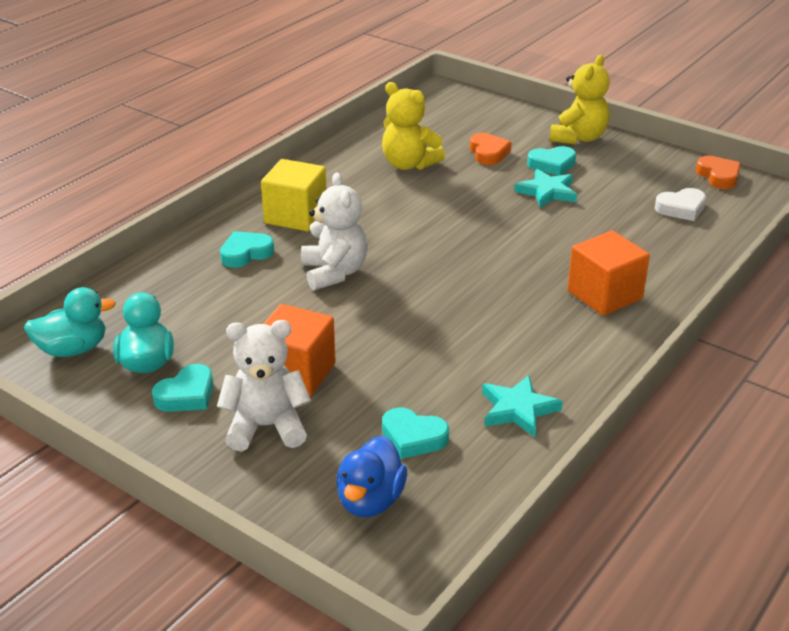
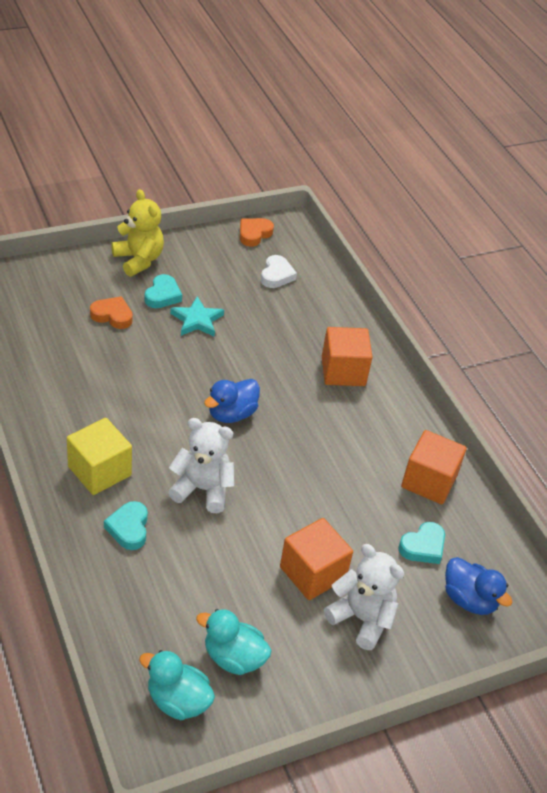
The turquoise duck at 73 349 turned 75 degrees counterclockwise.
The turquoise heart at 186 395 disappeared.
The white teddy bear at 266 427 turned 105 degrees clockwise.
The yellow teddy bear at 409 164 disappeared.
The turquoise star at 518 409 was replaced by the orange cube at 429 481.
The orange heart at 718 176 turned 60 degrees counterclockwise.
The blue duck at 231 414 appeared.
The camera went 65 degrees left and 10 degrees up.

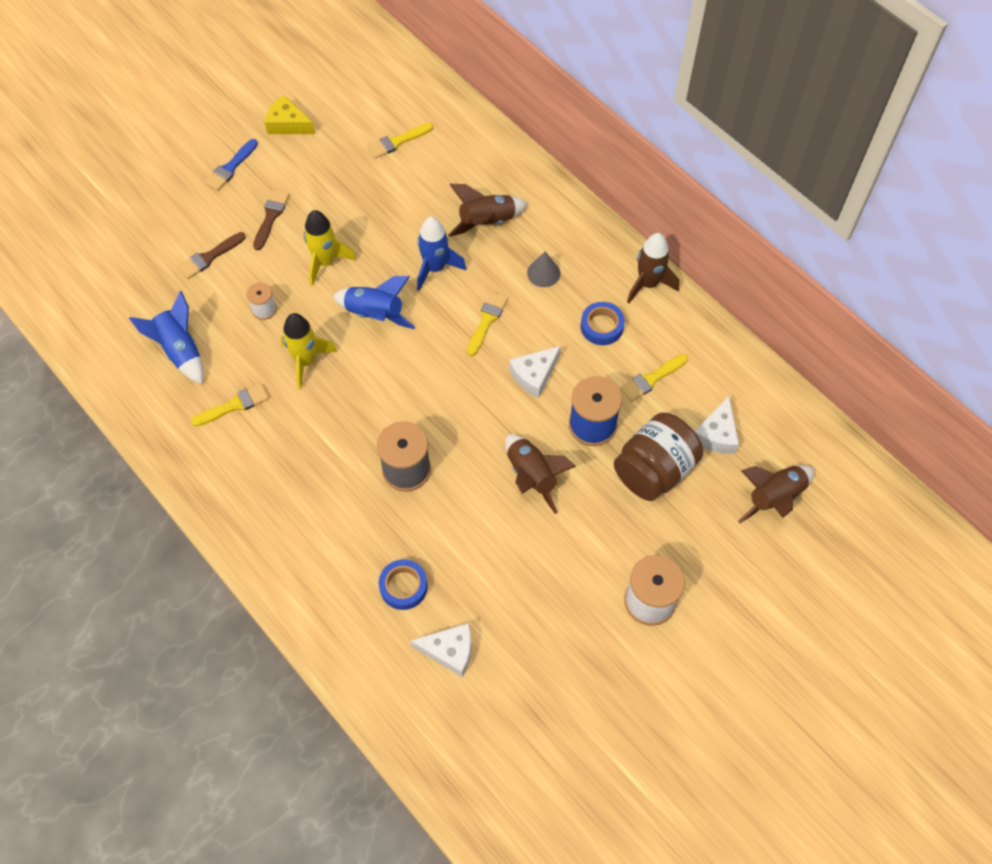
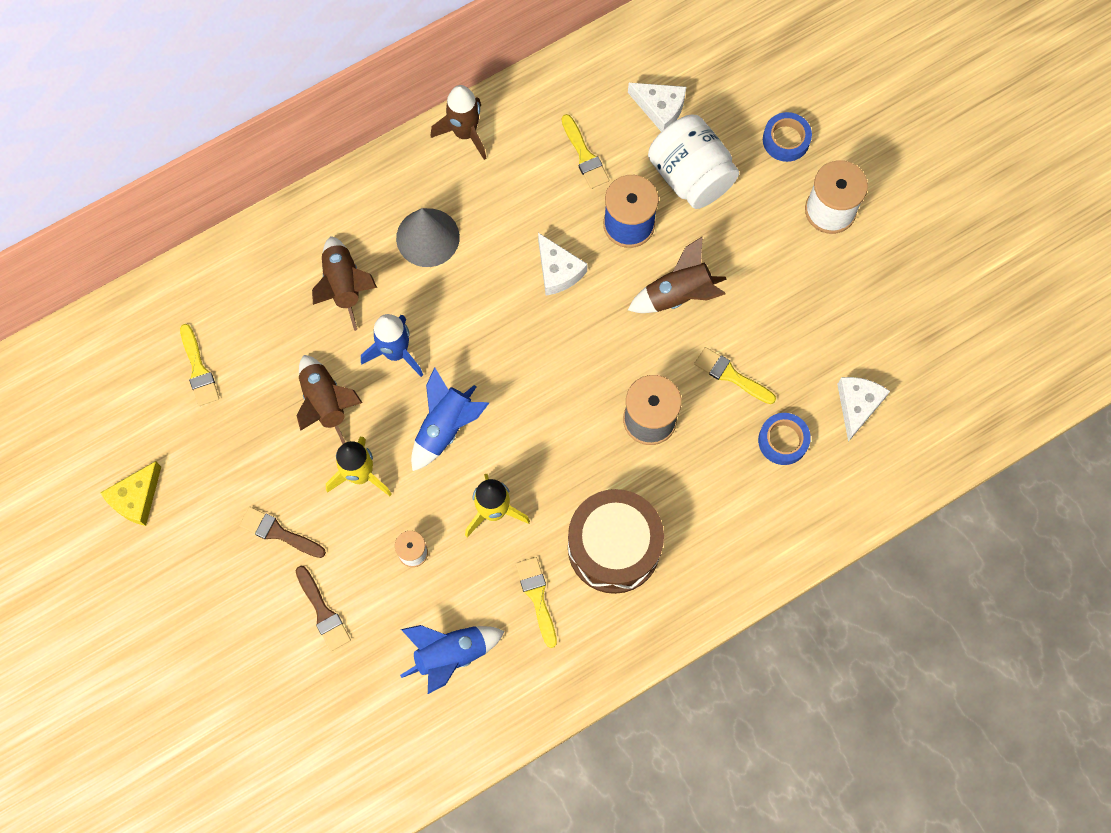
The blue brush at 230 168 disappeared.
The yellow brush moved from 487 321 to 731 375.
The grey cone at 543 273 changed to 1.65 times the size.
The blue tape moved from 601 326 to 786 140.
The brown jar at 654 470 became the white jar at 690 176.
The brown rocket moved from 774 498 to 326 403.
The brown drum at 614 547 appeared.
The camera went 80 degrees left and 10 degrees up.

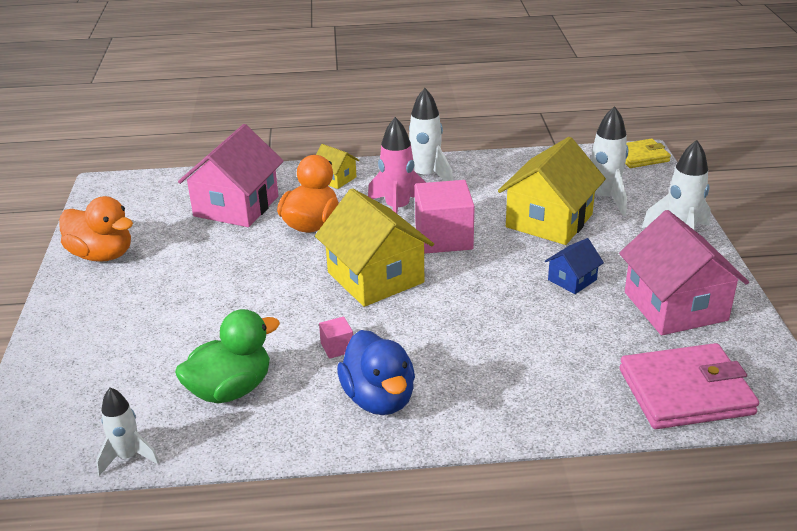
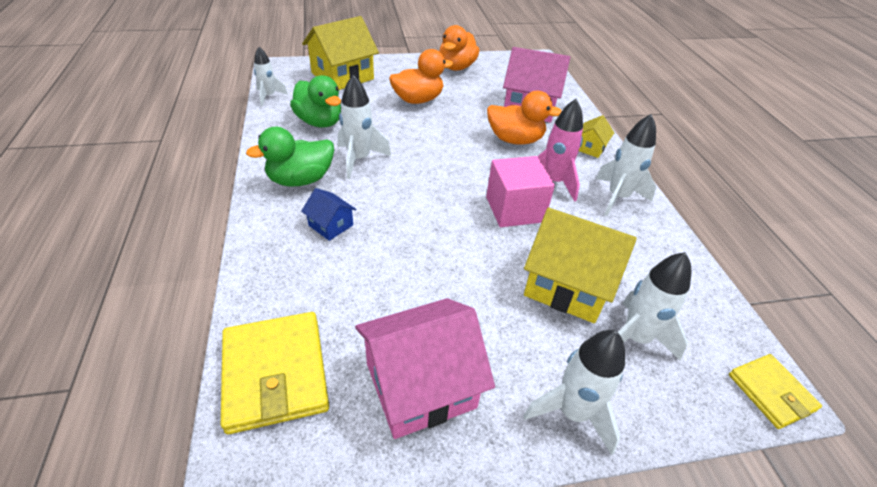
The yellow house moved from 375 277 to 342 76.
The pink cube at 337 347 was replaced by the white rocket at 359 159.
The blue duck at 379 399 became the green duck at 301 180.
The blue house moved from 572 280 to 331 225.
The pink wallet at 685 392 became the yellow wallet at 275 373.
The orange duck at 418 100 appeared.
The camera went 80 degrees right and 10 degrees up.

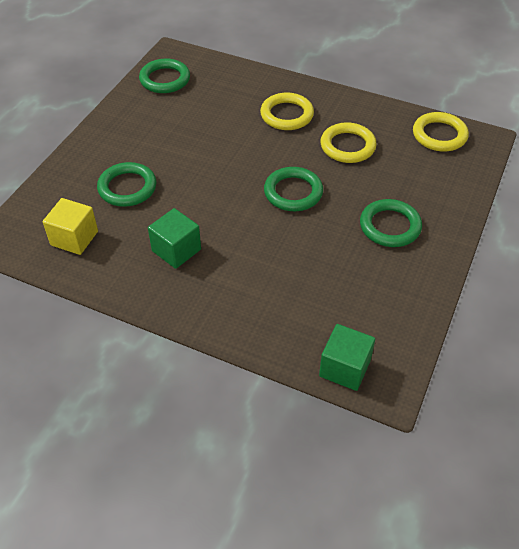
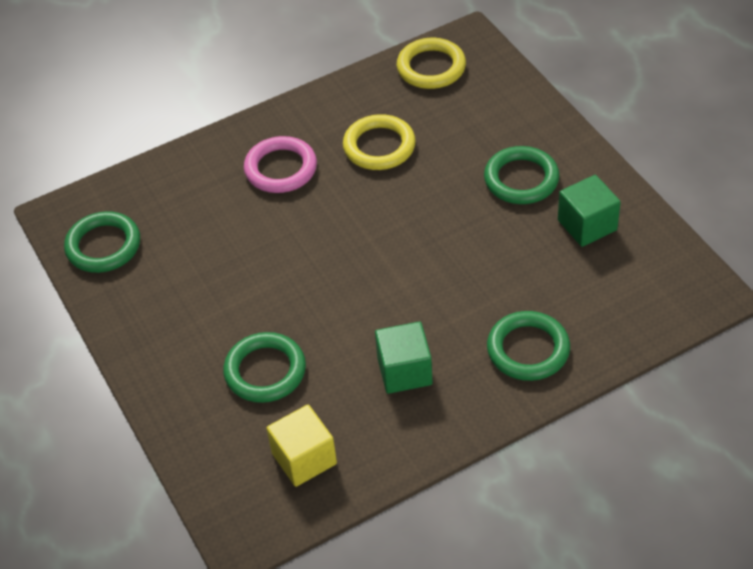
The yellow ring at 286 115 became the pink ring at 281 169.
The green ring moved from 293 192 to 528 349.
The green cube moved from 344 368 to 587 225.
The camera went 50 degrees left and 0 degrees up.

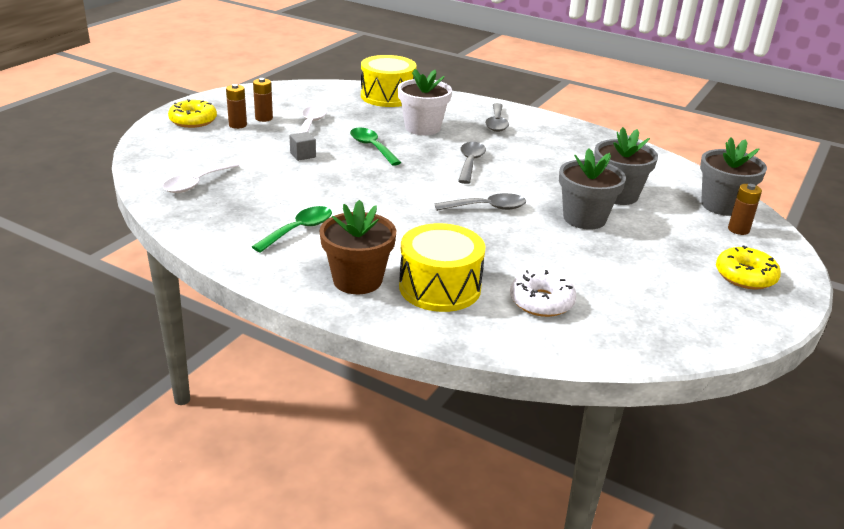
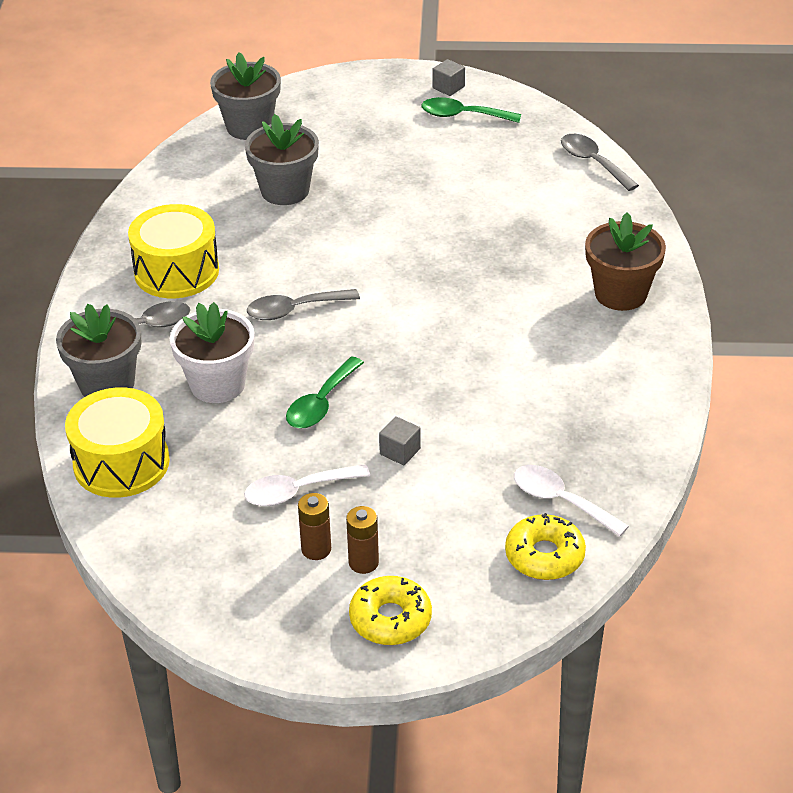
The white spoon at 196 183 turned 150 degrees counterclockwise.
The green spoon moved from 299 230 to 462 115.
The yellow drum moved from 440 287 to 176 271.
The grey spoon moved from 487 208 to 593 162.
The white donut at 541 302 disappeared.
The grey flower pot moved from 584 218 to 107 384.
The yellow donut moved from 745 276 to 544 556.
The brown battery at 738 229 disappeared.
The grey cube at 448 87 appeared.
The camera went 115 degrees left and 10 degrees up.

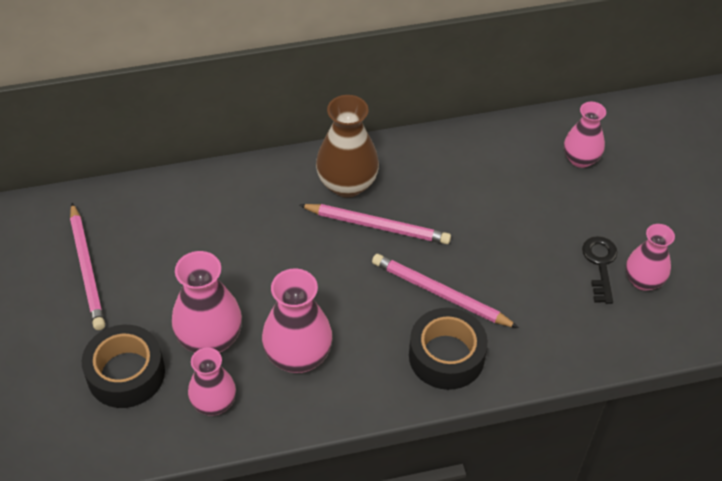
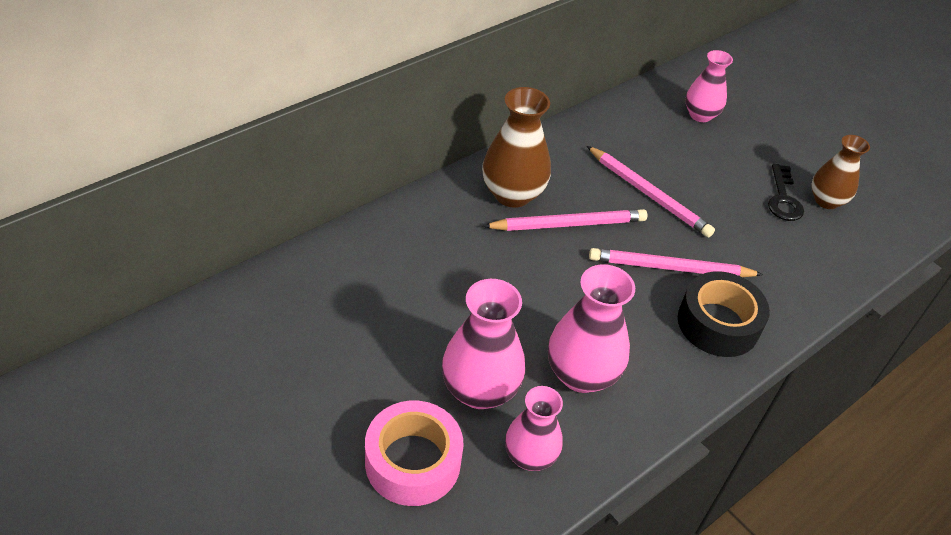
The pink pencil moved from 87 269 to 648 194.
The black tape at 126 373 became the pink tape at 413 462.
The black key at 600 265 turned 150 degrees counterclockwise.
The pink vase at 643 280 became the brown vase at 826 200.
The camera went 30 degrees left and 5 degrees down.

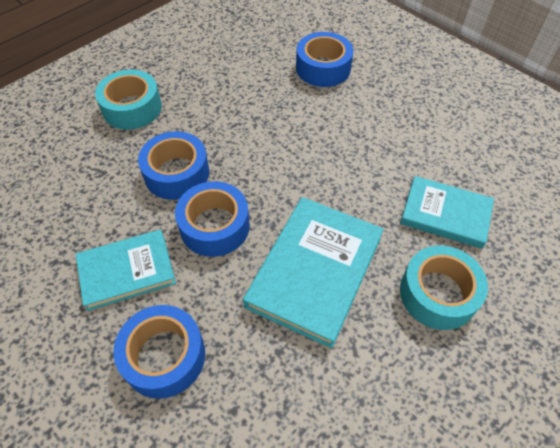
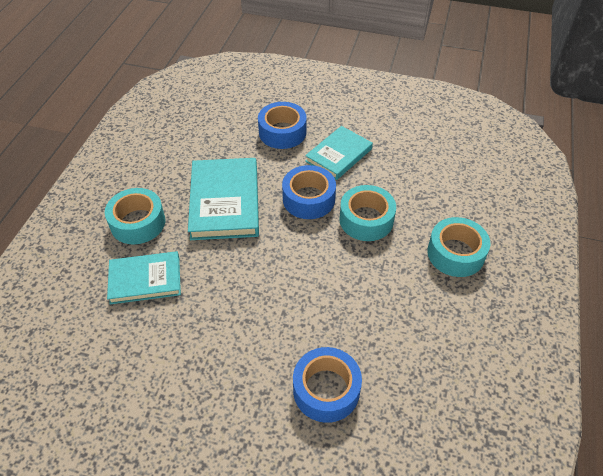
The blue tape at 177 173 became the turquoise tape at 366 220.
The camera went 150 degrees right and 5 degrees down.

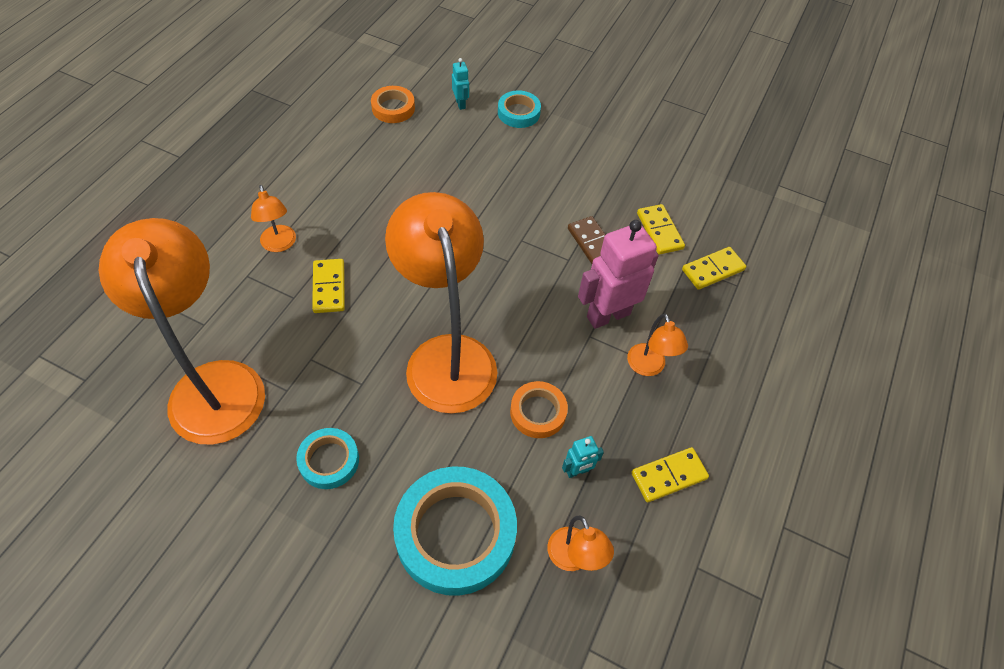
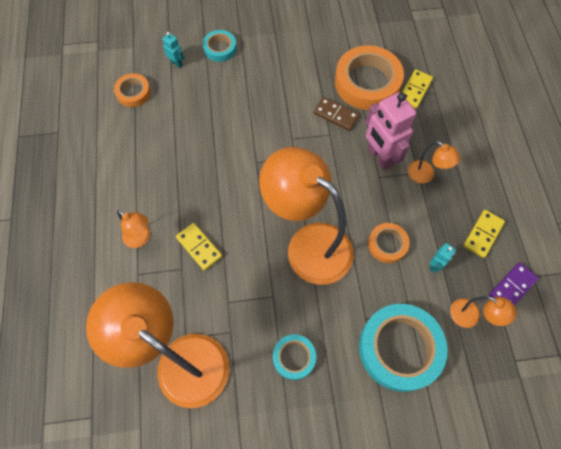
The pink robot at 608 315 turned 60 degrees counterclockwise.
The yellow domino at 659 231 was replaced by the orange tape at 367 82.
The purple domino at 512 287 appeared.
The camera went 30 degrees left and 10 degrees up.

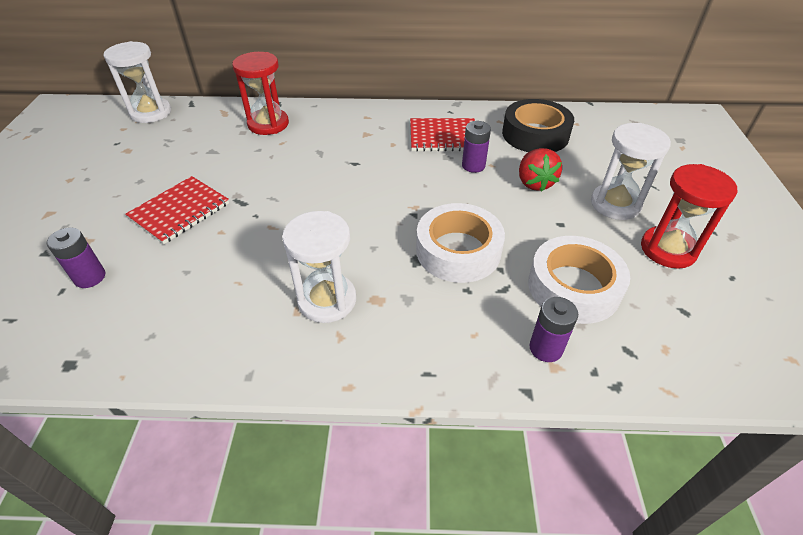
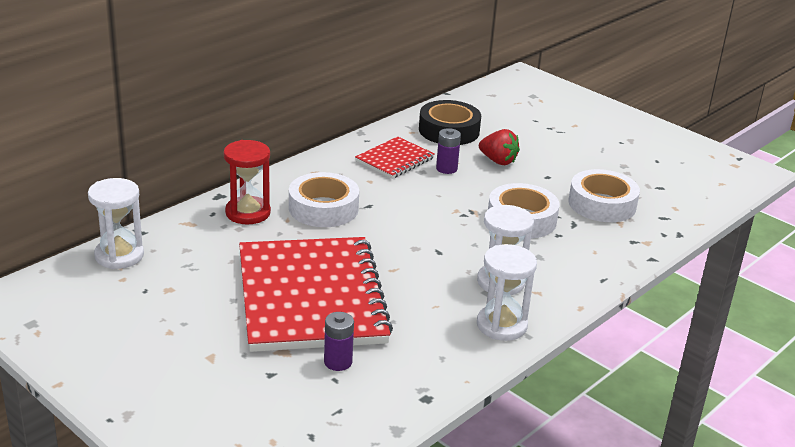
The red notebook at 180 211 changed to 2.16 times the size.
The purple battery at 545 348 disappeared.
The white hourglass moved from 615 204 to 501 325.
The red hourglass at 668 249 disappeared.
The white tape at 323 208 appeared.
The camera went 50 degrees left and 15 degrees down.

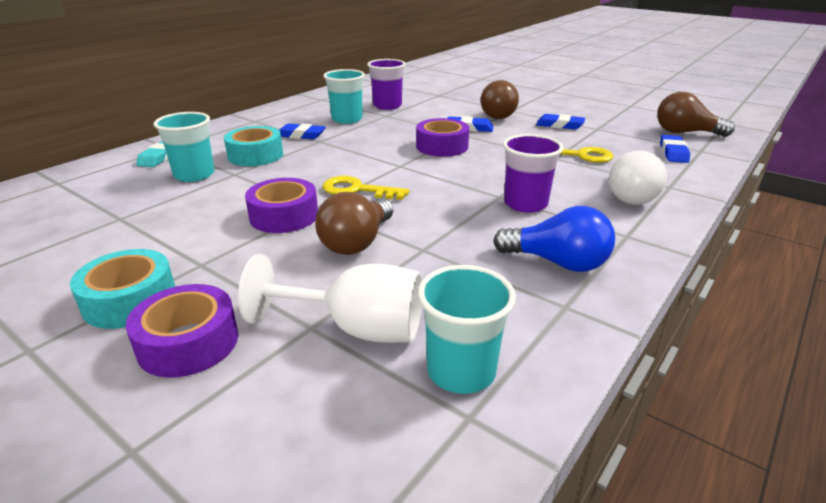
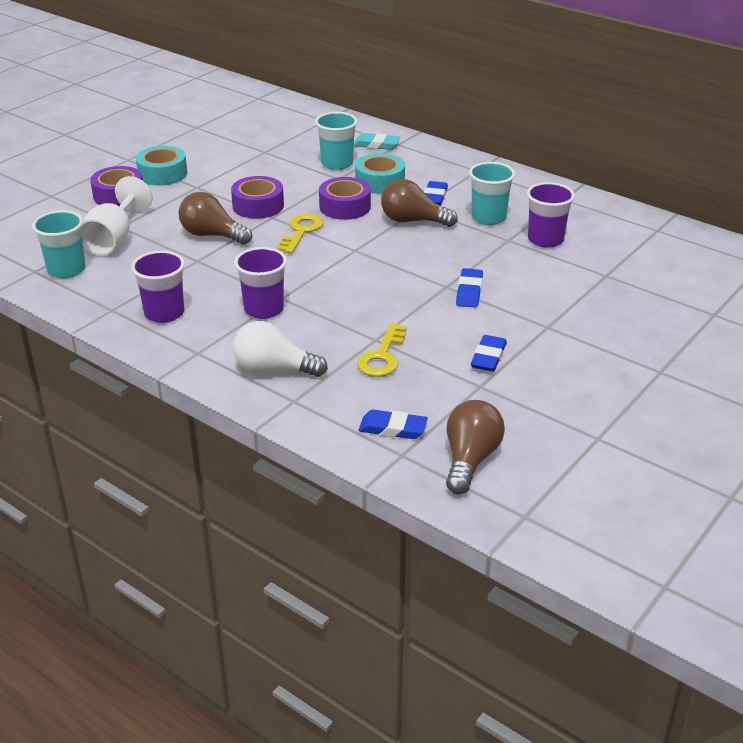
The purple tape moved from 442 146 to 345 207.
The brown light bulb moved from 499 115 to 413 221.
The blue light bulb at 557 262 was replaced by the purple cup at 164 313.
The camera went 90 degrees right and 5 degrees up.

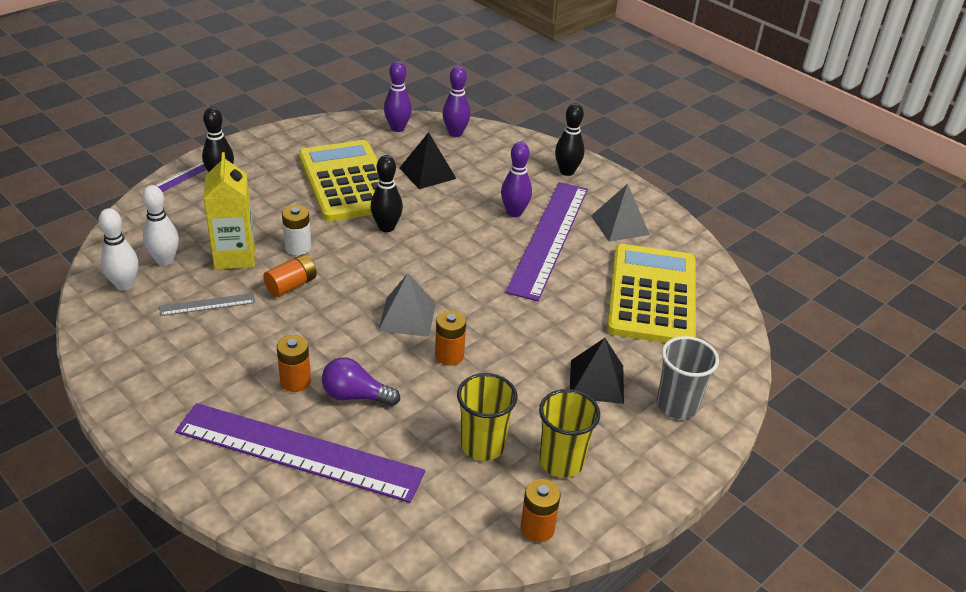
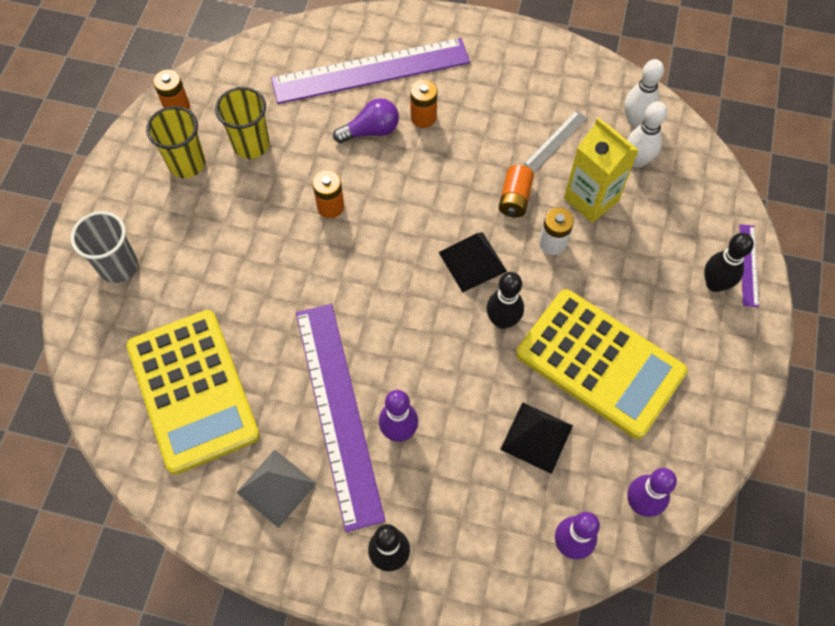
The grey pyramid at 407 316 disappeared.
The black pyramid moved from 596 381 to 472 261.
The camera went 150 degrees right and 25 degrees up.

